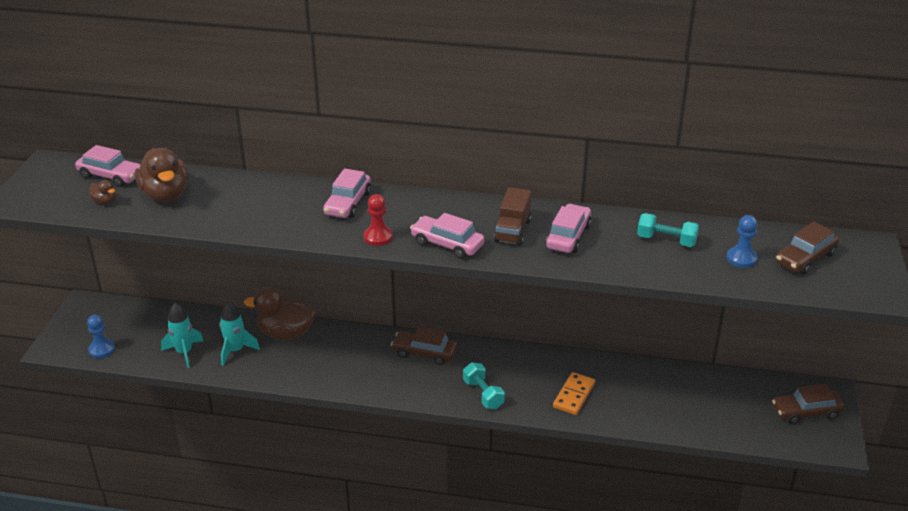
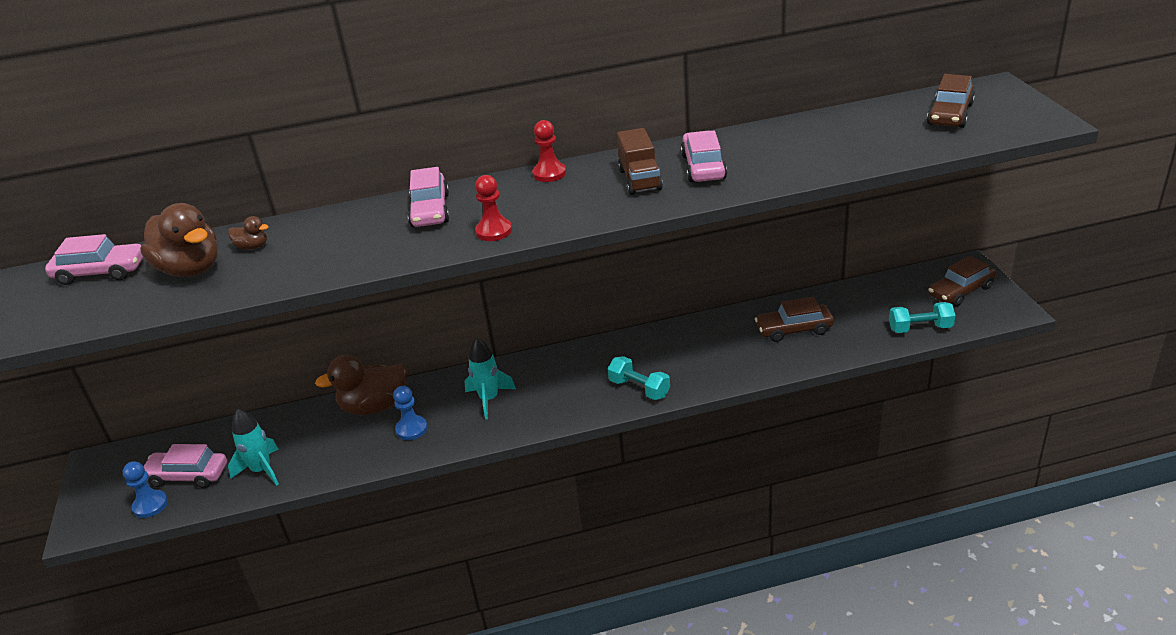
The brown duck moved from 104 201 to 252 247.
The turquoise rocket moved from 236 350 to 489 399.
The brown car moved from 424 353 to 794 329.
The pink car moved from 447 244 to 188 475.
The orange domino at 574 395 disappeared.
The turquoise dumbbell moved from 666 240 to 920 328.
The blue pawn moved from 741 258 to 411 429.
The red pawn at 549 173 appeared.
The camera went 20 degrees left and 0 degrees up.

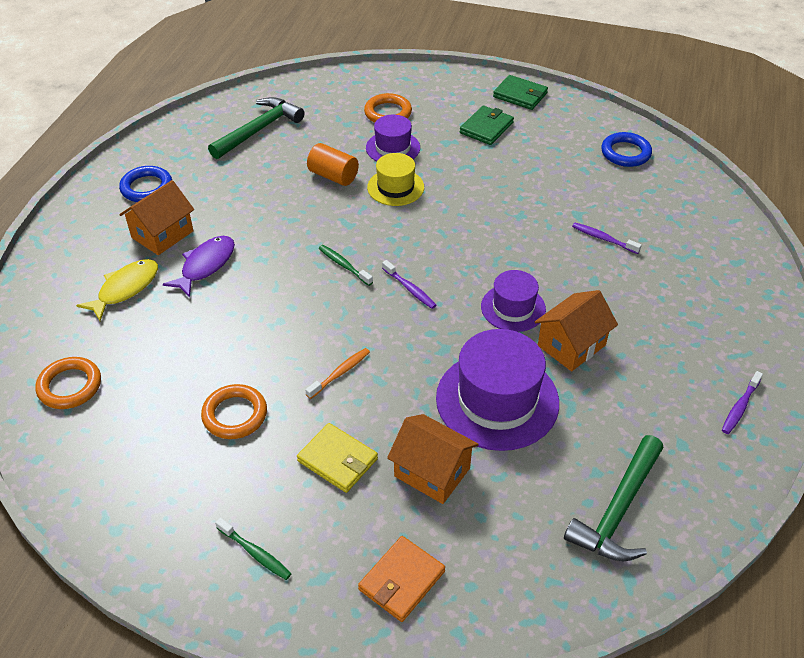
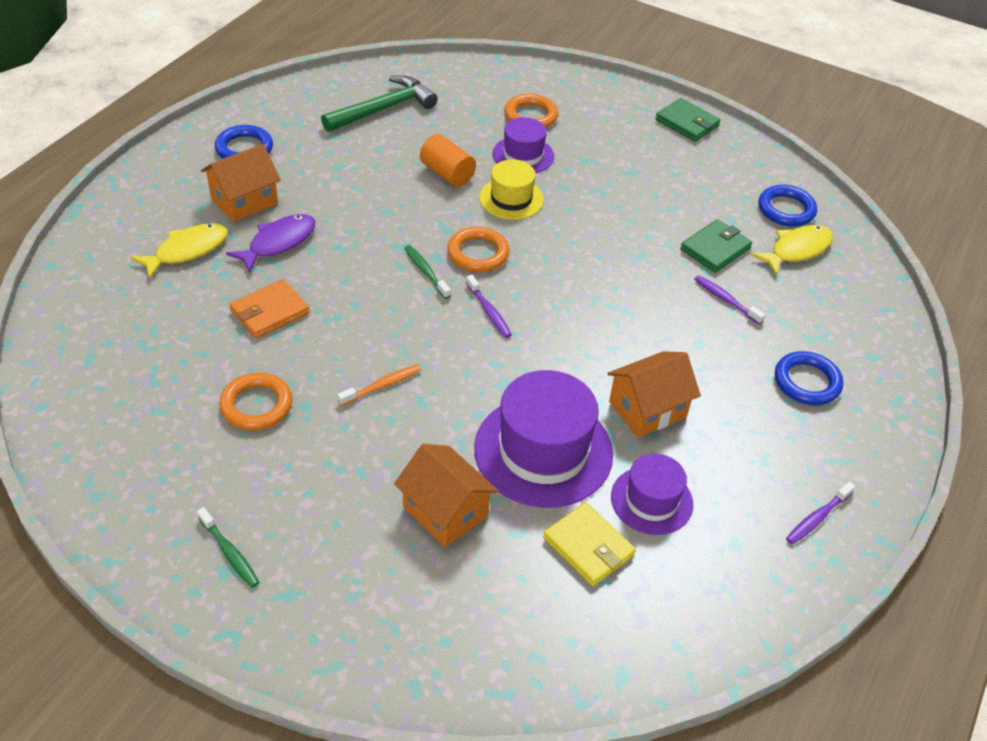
The orange ring moved from 70 386 to 478 253.
The yellow wallet moved from 337 460 to 588 546.
The orange wallet moved from 401 580 to 270 312.
The green wallet moved from 486 128 to 715 249.
The purple hat moved from 513 308 to 651 500.
The green hammer at 618 510 disappeared.
The yellow fish at 796 250 appeared.
The blue ring at 807 382 appeared.
The camera went 10 degrees right and 0 degrees up.

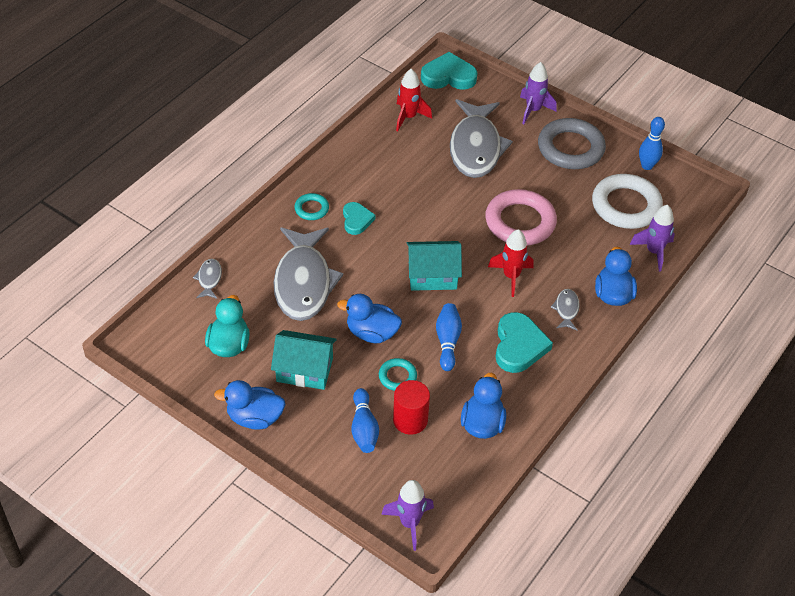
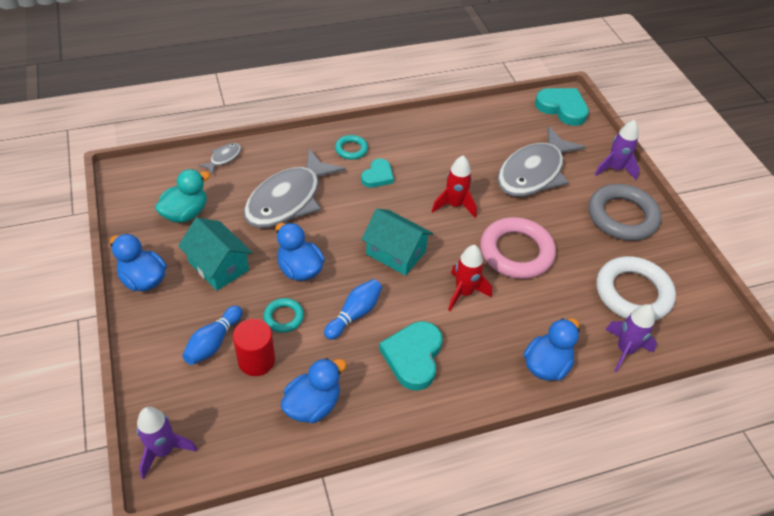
The red rocket moved from 408 117 to 454 205.
The turquoise heart at 519 346 turned 150 degrees clockwise.
The grey fish at 566 309 disappeared.
The blue bowling pin at 647 166 disappeared.
The camera went 35 degrees right and 0 degrees up.

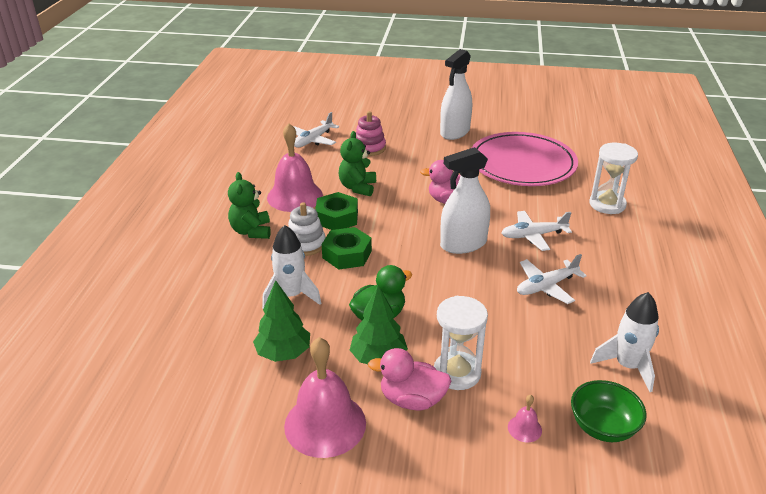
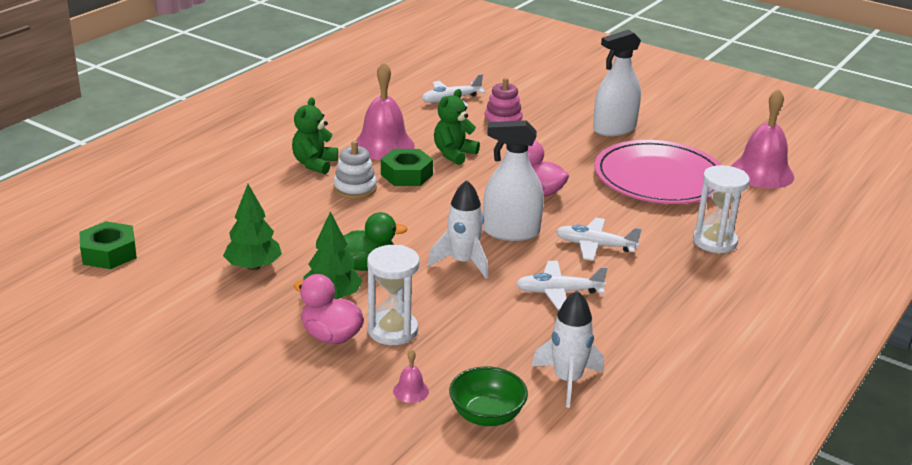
The white rocket moved from 291 296 to 463 262.
The pink bell moved from 325 424 to 762 173.
The green nut moved from 347 254 to 109 253.
The camera went 25 degrees right and 5 degrees down.

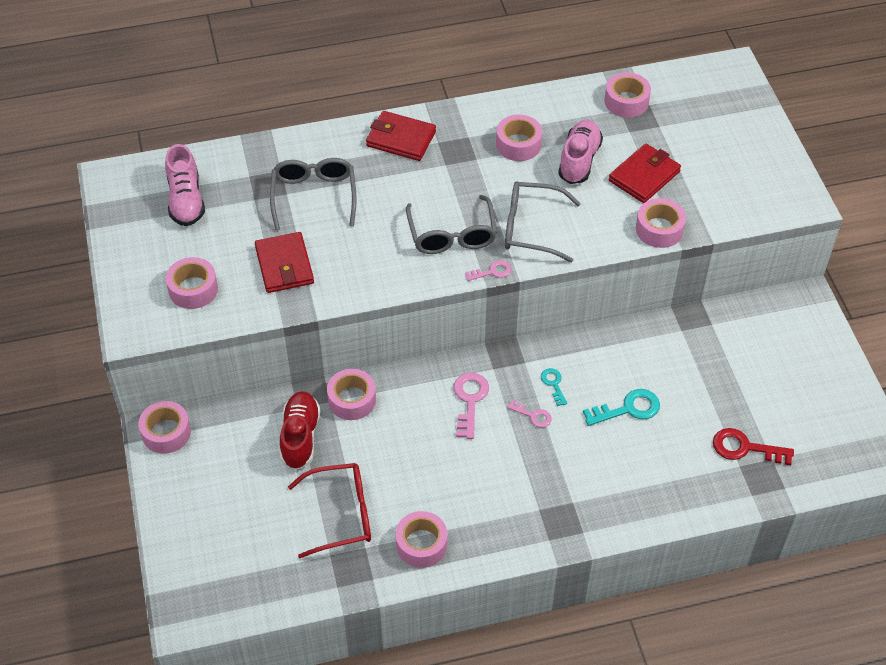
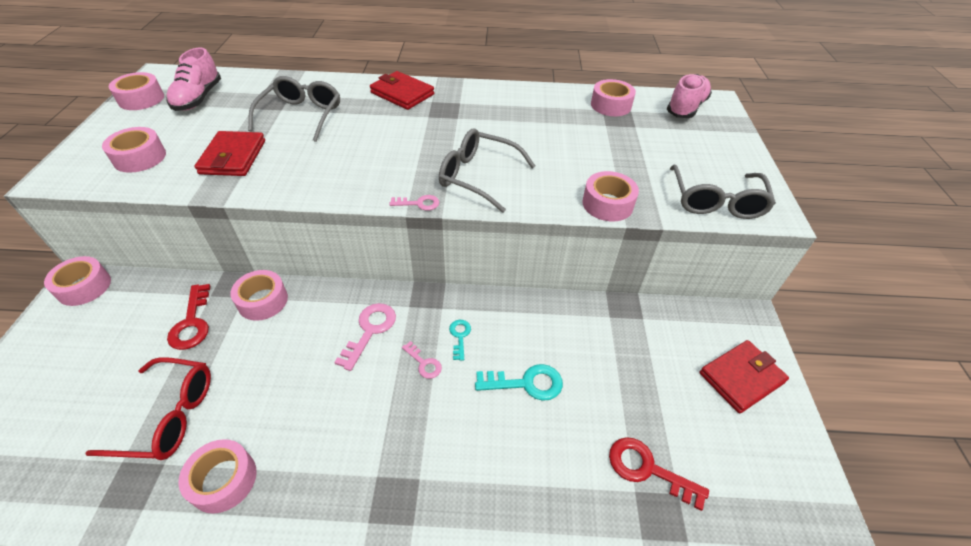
The red shoe at 300 437 was replaced by the red key at 192 323.
The grey glasses moved from 452 235 to 716 202.
The pink tape moved from 518 144 to 141 99.
The pink shoe moved from 579 160 to 686 108.
The red wallet moved from 644 176 to 741 378.
The camera went 15 degrees right and 5 degrees down.

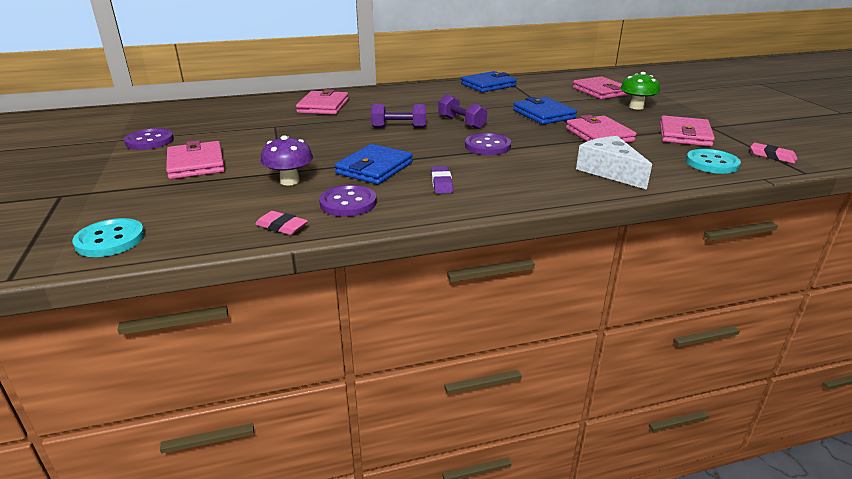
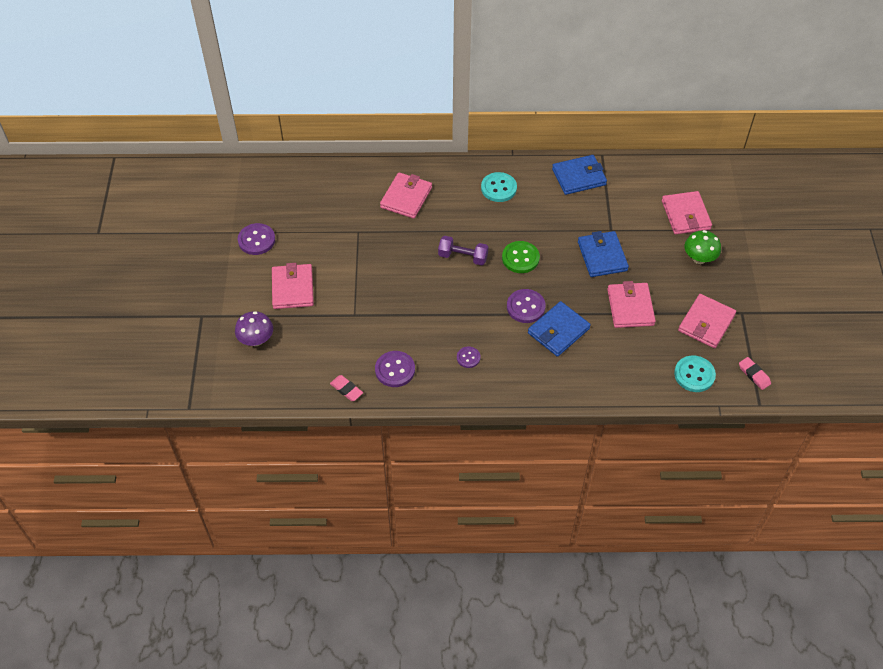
The turquoise button moved from 110 240 to 498 188.
The purple mushroom moved from 290 181 to 256 340.
The blue wallet moved from 374 168 to 558 331.
The purple eraser at 441 183 was replaced by the purple button at 468 358.
The purple dumbbell at 461 122 was replaced by the green button at 520 258.
The white cheese at 609 171 disappeared.
The camera went 15 degrees right and 25 degrees up.

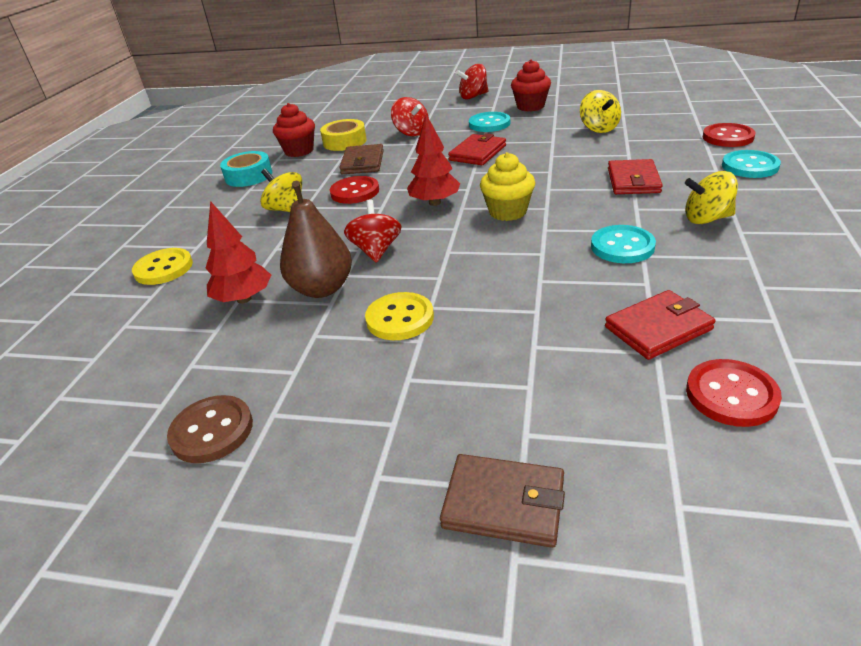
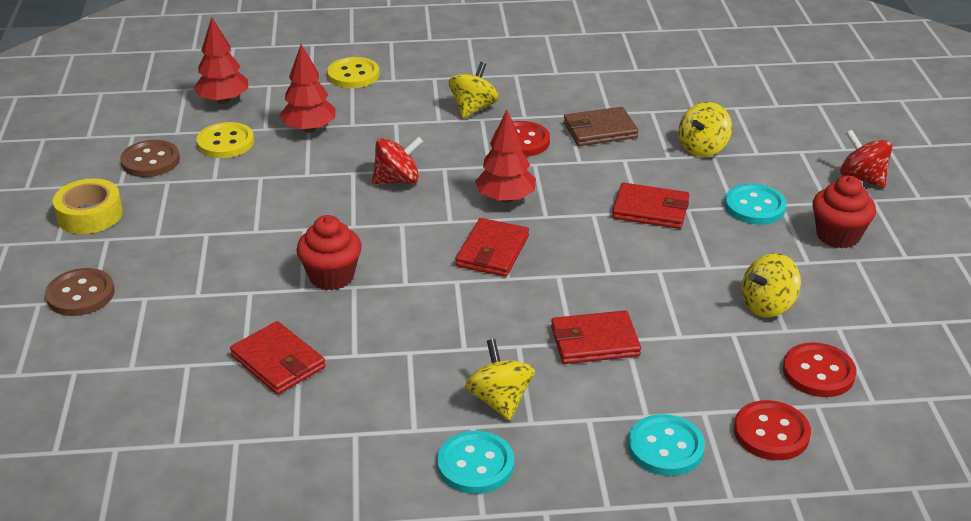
The turquoise tape at 248 176 disappeared.
The red cupcake moved from 299 151 to 331 276.
The brown pear at 322 288 disappeared.
The yellow tape moved from 344 142 to 90 215.
The yellow button moved from 400 318 to 225 142.
The red spinning top at 411 133 became the yellow spinning top at 703 148.
The brown wallet at 504 503 was replaced by the brown button at 80 294.
The yellow cupcake at 508 212 was replaced by the red wallet at 492 251.
The turquoise button moved from 622 246 to 475 465.
The red button moved from 731 395 to 818 372.
The red tree at 223 100 appeared.
The camera went 70 degrees right and 0 degrees up.

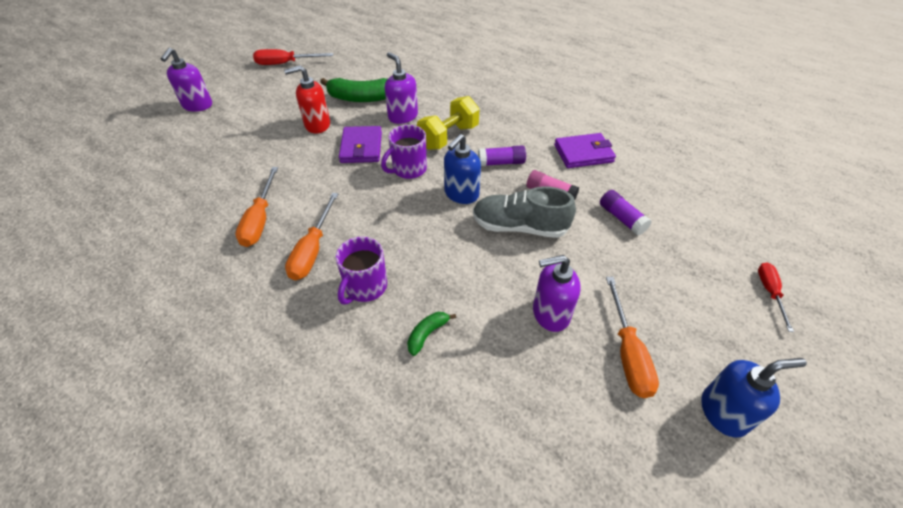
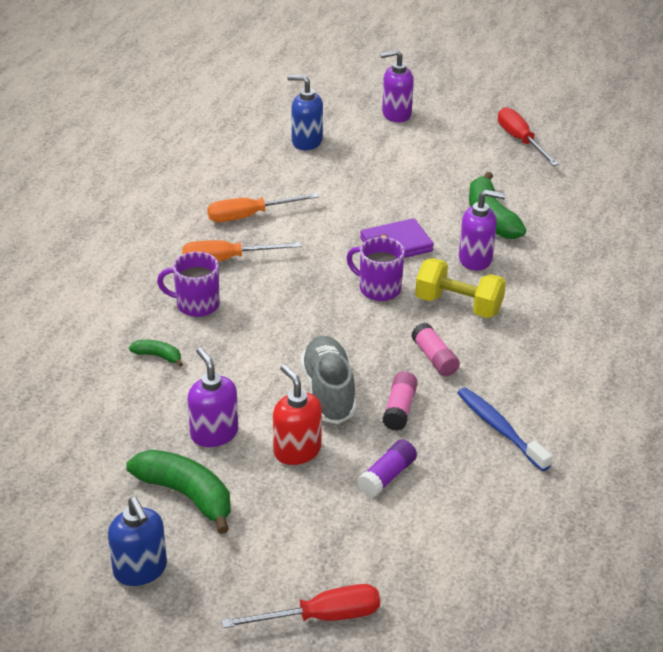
The red soap dispenser moved from 317 125 to 297 450.
The purple soap dispenser at 403 116 turned 60 degrees clockwise.
The blue soap dispenser moved from 461 194 to 306 141.
The purple glue stick at 501 163 became the pink glue stick at 434 358.
The purple wallet at 583 153 was replaced by the blue toothbrush at 499 429.
The orange screwdriver at 627 353 was replaced by the green banana at 186 495.
The red screwdriver at 769 292 changed to 1.56 times the size.
The camera went 70 degrees right and 10 degrees down.

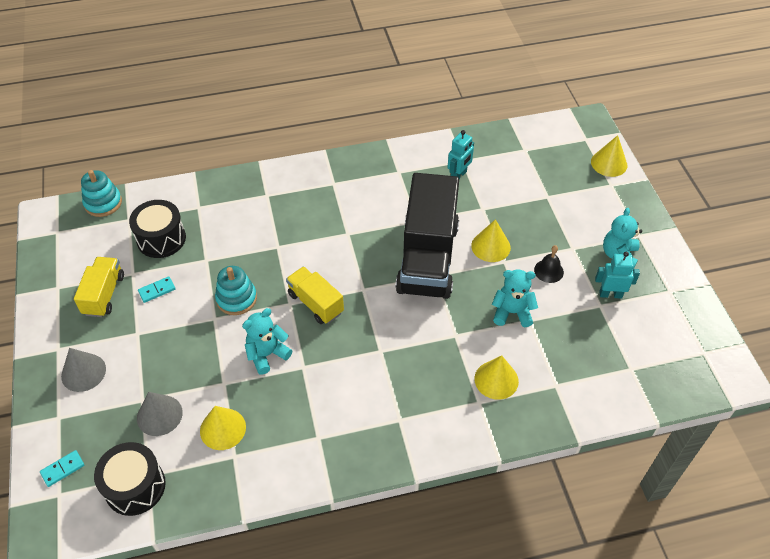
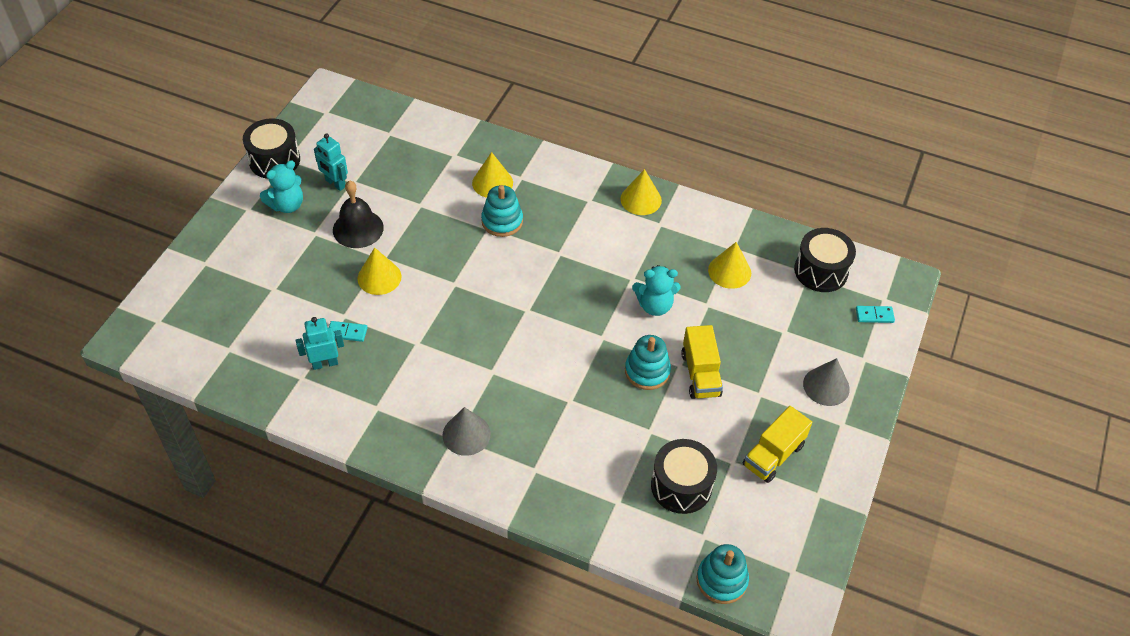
The grey cone moved from 159 415 to 466 434.
The turquoise domino moved from 157 290 to 347 332.
The yellow truck moved from 315 303 to 700 374.
The black truck at 428 258 disappeared.
The turquoise teddy bear at 512 312 disappeared.
The black bell at 548 271 changed to 1.63 times the size.
The yellow cone moved from 609 163 to 641 199.
The black drum at 274 160 appeared.
The turquoise stacking toy at 502 221 appeared.
The camera went 145 degrees left and 0 degrees up.

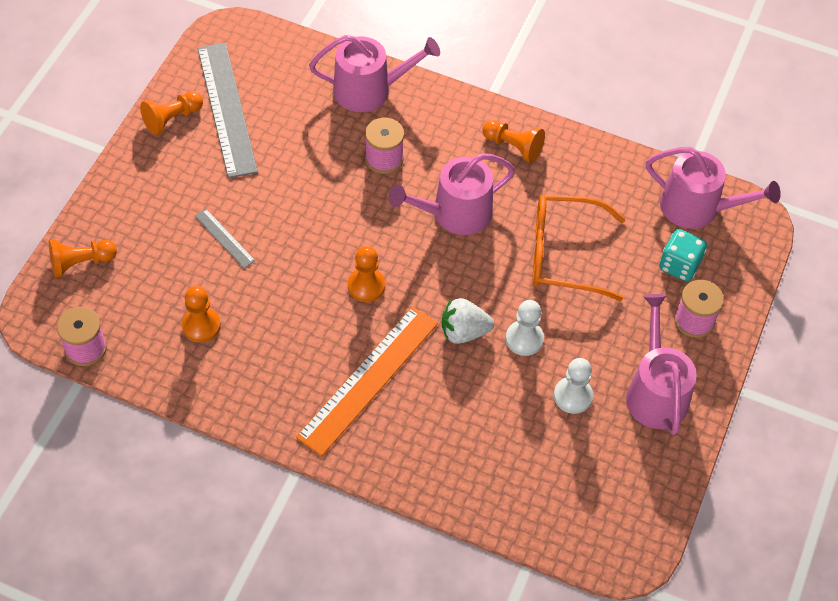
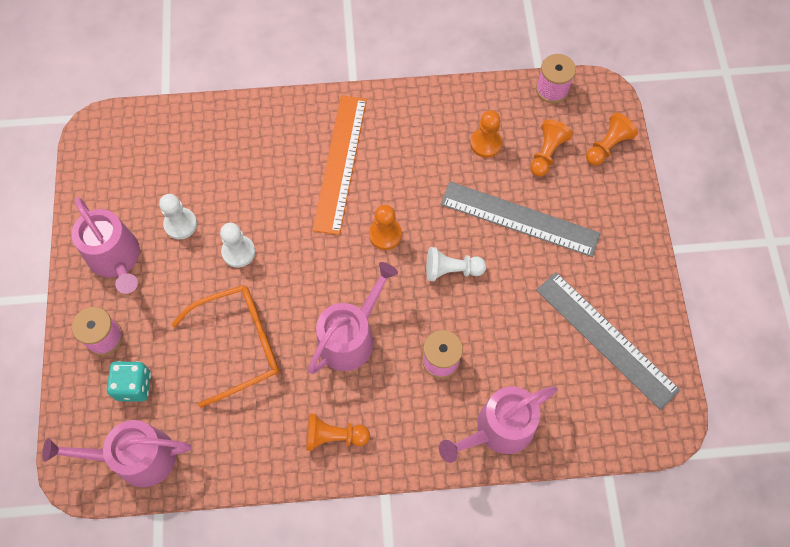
The orange pawn moved from 172 119 to 546 153.
The grey ruler at 224 238 changed to 2.19 times the size.
The white strawberry at 464 332 disappeared.
The white pawn at 451 270 appeared.
The camera went 155 degrees right and 10 degrees up.

